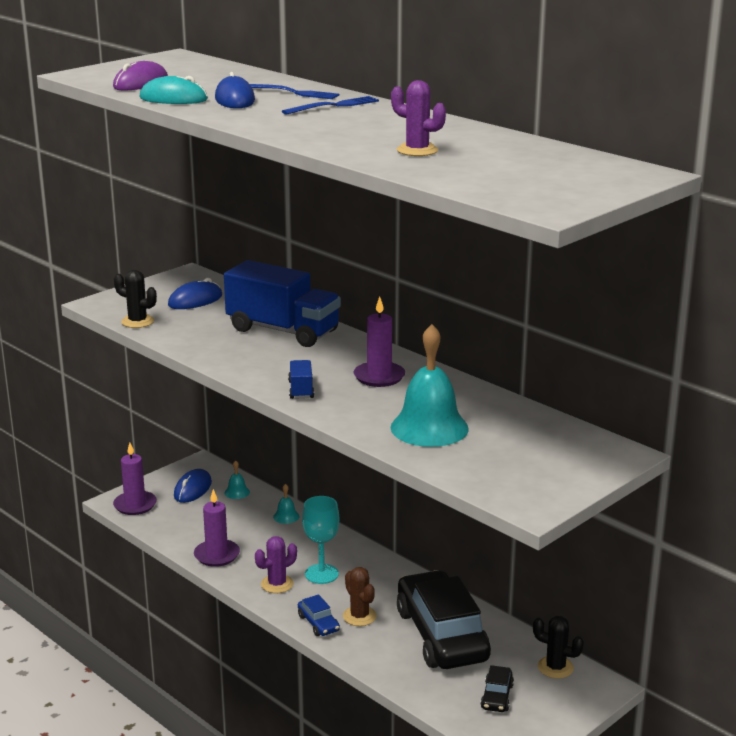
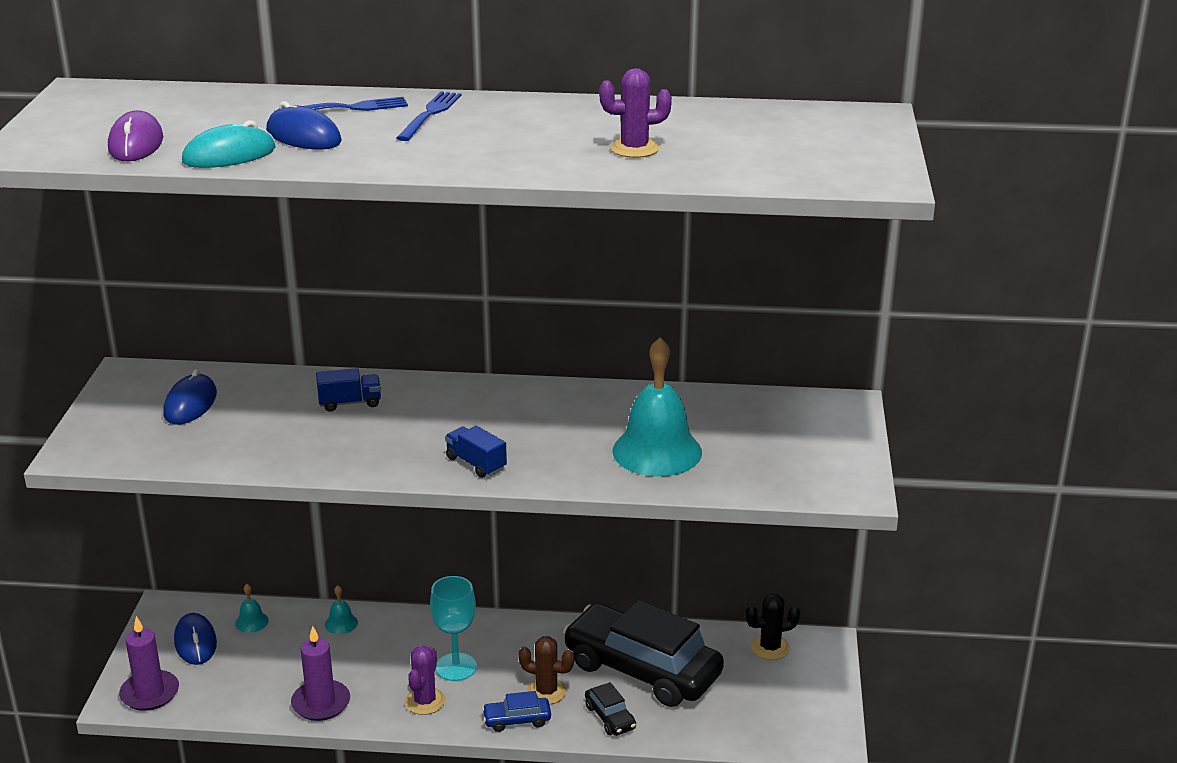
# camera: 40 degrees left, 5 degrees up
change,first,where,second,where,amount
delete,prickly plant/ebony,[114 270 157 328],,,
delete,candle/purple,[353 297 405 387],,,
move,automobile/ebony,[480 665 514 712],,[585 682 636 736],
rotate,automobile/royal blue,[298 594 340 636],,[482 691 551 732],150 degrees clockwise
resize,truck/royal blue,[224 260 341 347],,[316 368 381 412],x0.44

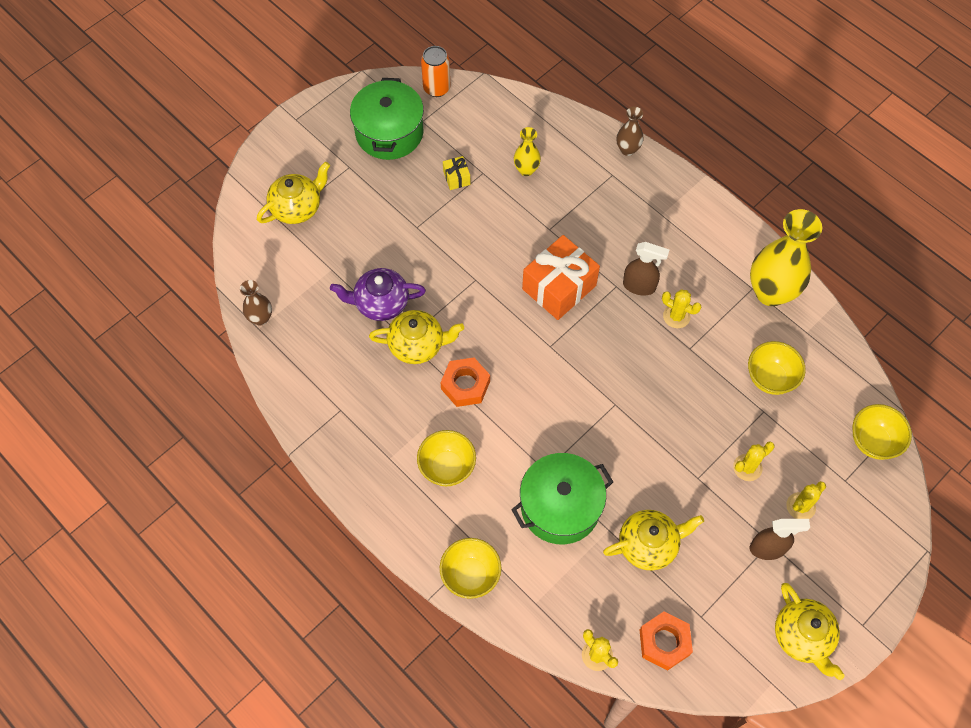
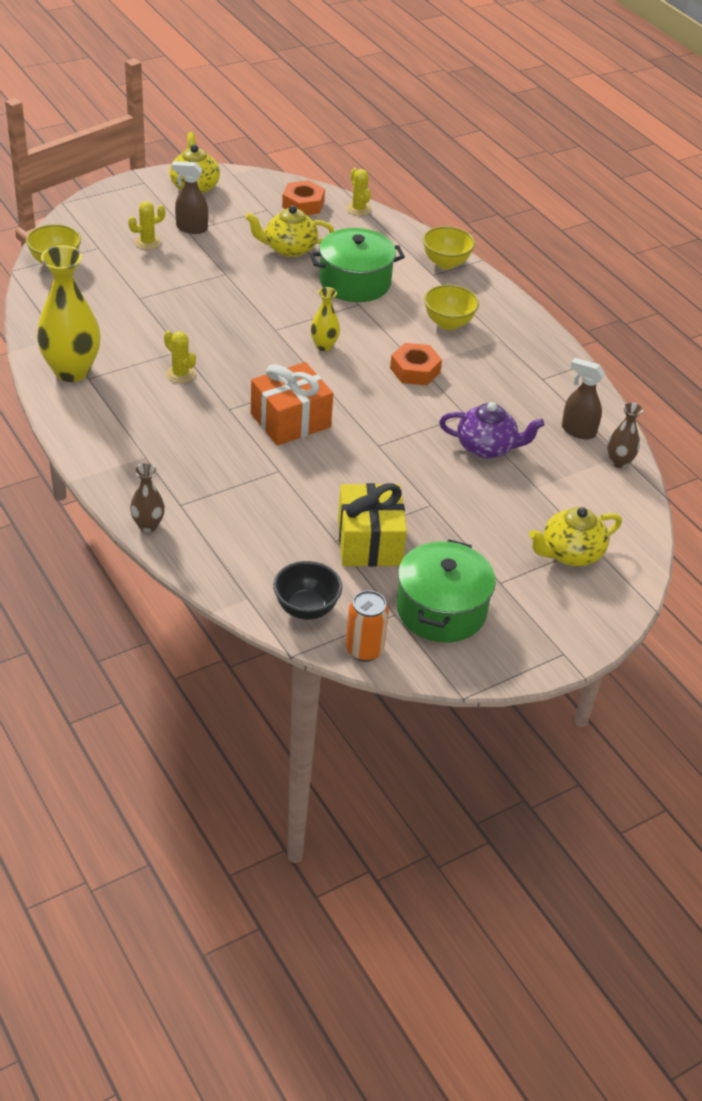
# camera: 170 degrees left, 20 degrees down
change,first,where,second,where,amount
delete,tea pot/golden,[369 310 464 364],,,
delete,prickly plant/golden,[733 442 775 481],,,
delete,deep dish/golden,[748 341 806 395],,,
insert,,,deep dish/ebony,[273 561 342 620],
move,flower vase/golden,[514 127 541 176],,[311 287 340 351],
move,spray bottle/dark brown,[623 242 669 296],,[562 358 606 439],
resize,present/golden,[443 156 471 190],,[338 483 407 567],x2.23

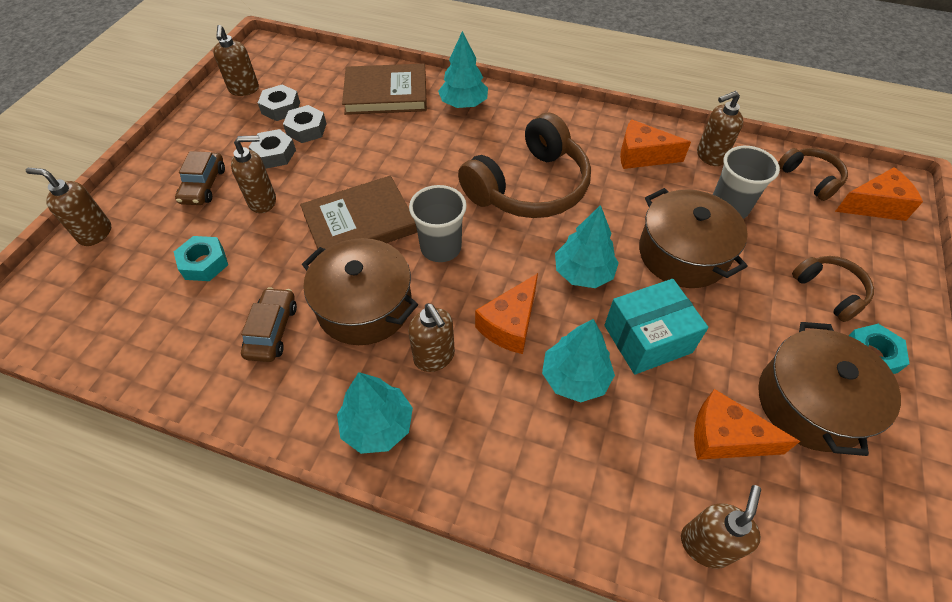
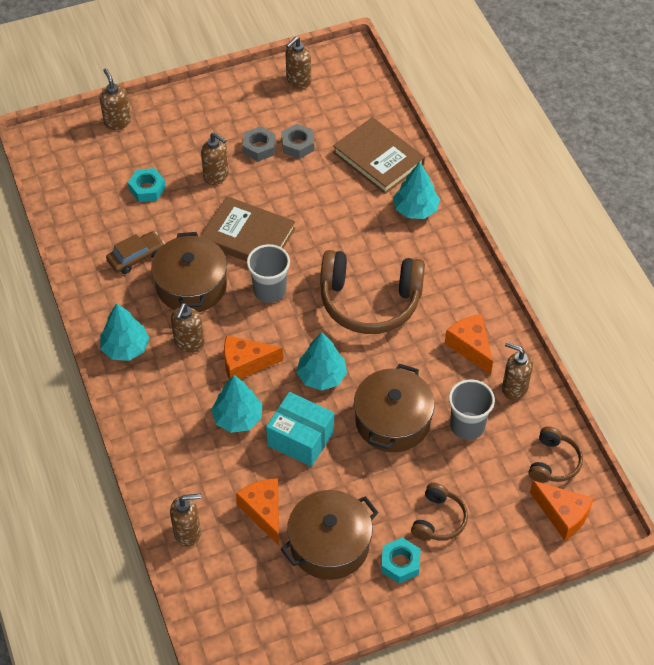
# camera: 50 degrees right, 0 degrees up
change,first,where,second,where,amount
delete,automobile/dark brown,[175 151 225 205],,,
delete,hex nut/ash-grey,[258 85 300 121],,,

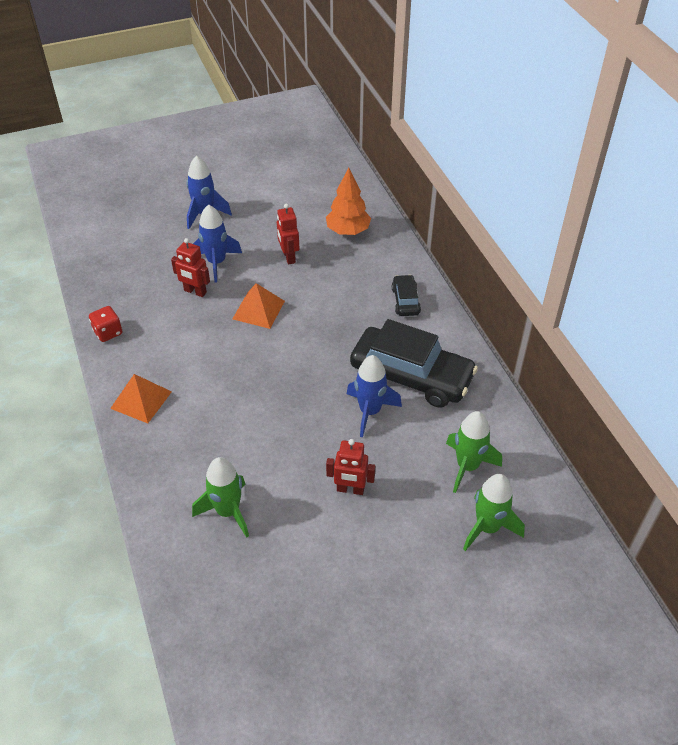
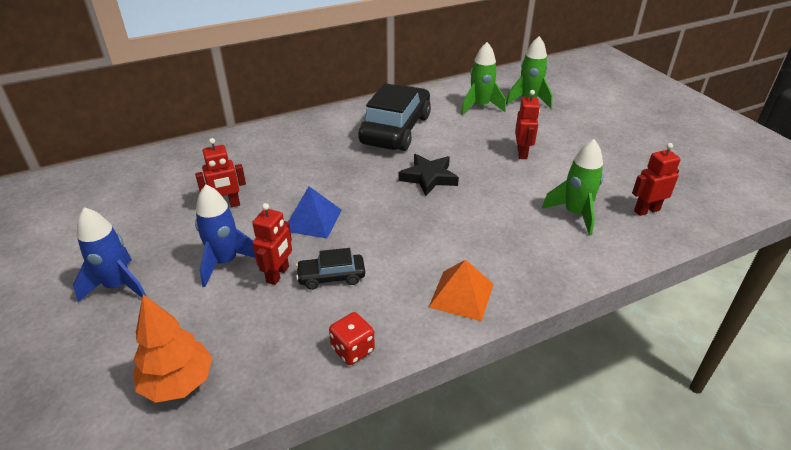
# camera: 95 degrees left, 10 degrees down
change,first,where,second,where,amount
delete,rocket/royal blue,[347 355 402 437],,,
insert,,,star shape/ebony,[398 154 459 196],
insert,,,toy robot/scarlet,[632 143 681 216],
move,tree/orange,[326 168 371 235],,[133 294 212 403],
move,automobile/ebony,[392 275 421 316],,[296 248 365 290],
recolor,pyramid/orange,[232 283 285 329],pyramid/royal blue,[288 186 342 238],

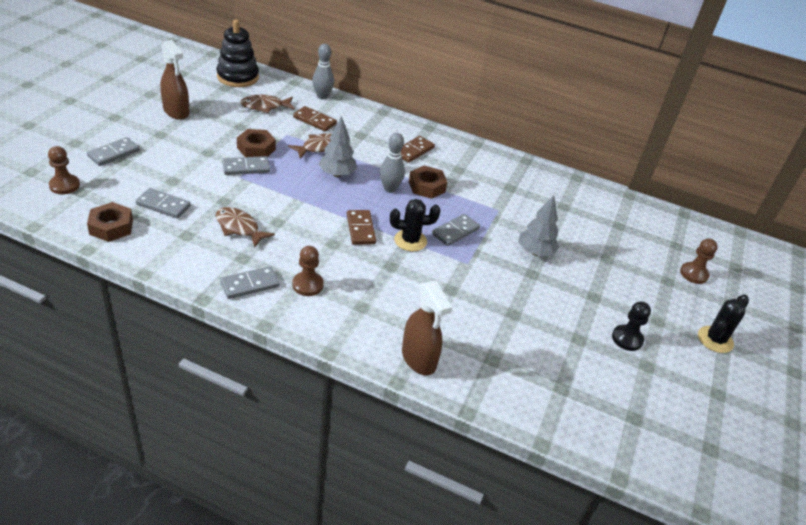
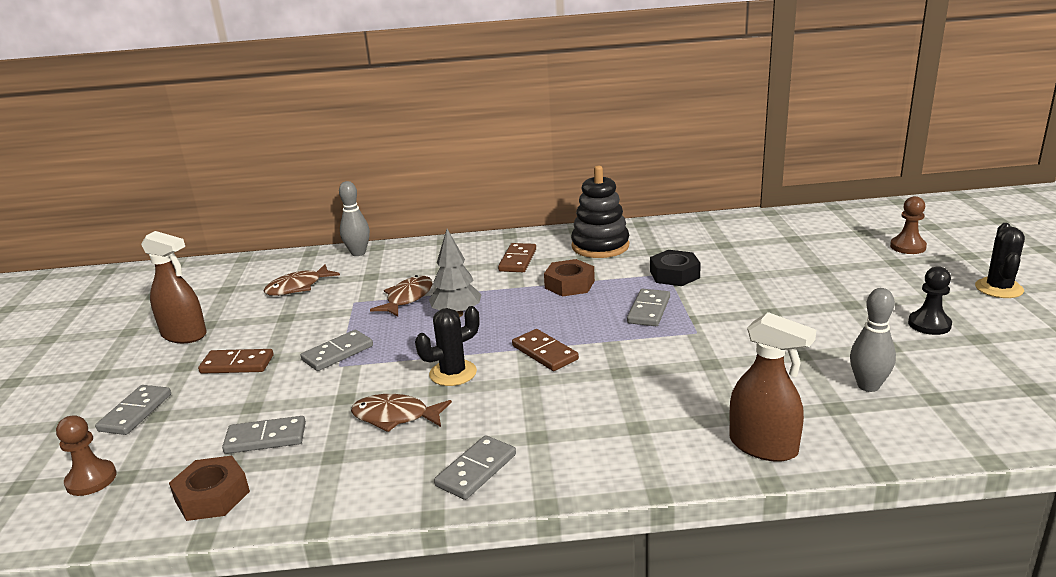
# camera: 20 degrees left, 15 degrees down
change,first,where,second,where,amount
delete,hex nut/dark brown,[237 129 276 157],,,
delete,pawn/dark brown,[292 246 324 296],,,
delete,tree/ash-grey,[518 195 559 256],,,
insert,,,hex nut/ebony,[650 250 701 286],
move,stacking rings/ebony,[217 20 259 87],,[571 166 629 258],
move,domino tile/dark brown,[293 106 337 132],,[198 349 273 374],
move,tenpin/ash-grey,[380 133 405 193],,[850 288 896 392],
move,prickly plant/ebony,[390 199 440 251],,[415 306 480 386],

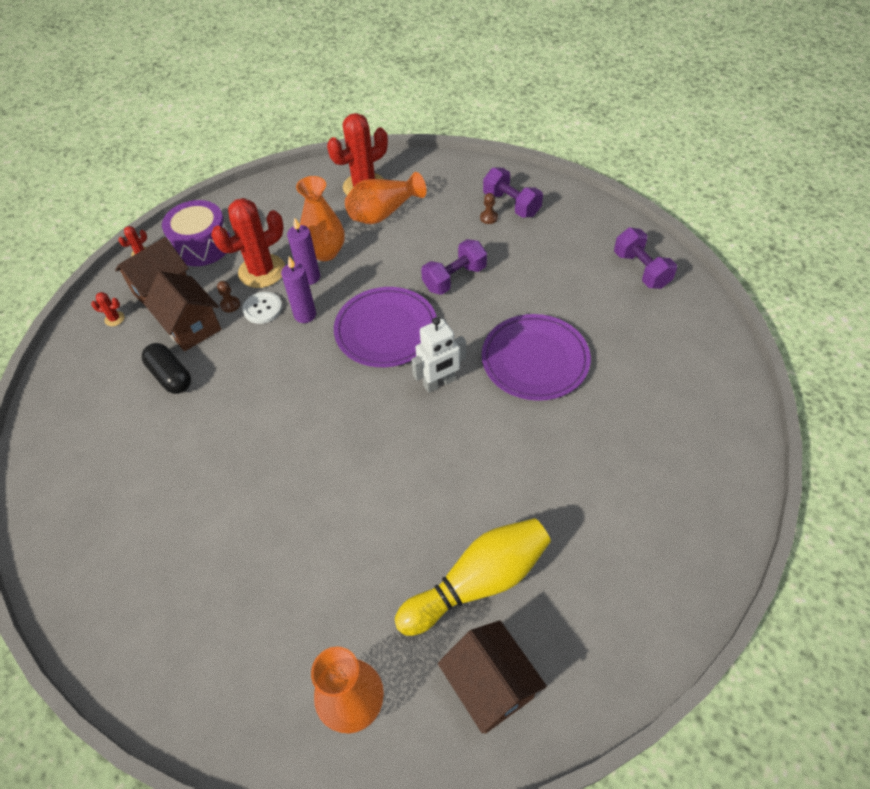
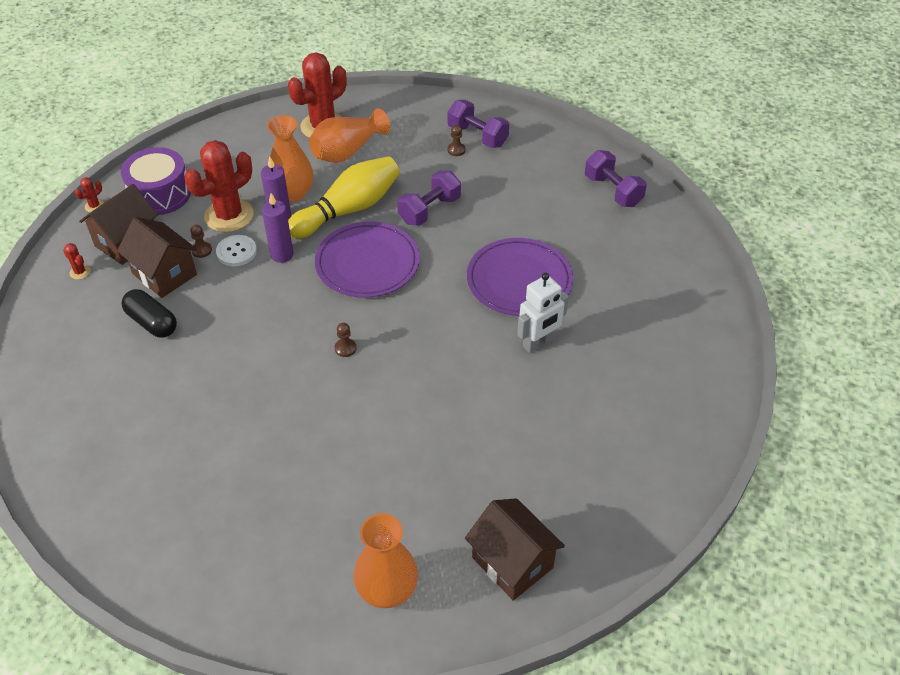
# camera: 10 degrees left, 5 degrees down
change,first,where,second,where,amount
insert,,,pawn/dark brown,[335 323 357 357],
move,tenpin/golden,[395 518 551 636],,[288 156 400 239],
move,toy robot/pure white,[411 317 466 393],,[517 273 569 353],
rotate,prickly plant/scarlet,[91 292 125 326],,[63 243 91 280],45 degrees clockwise

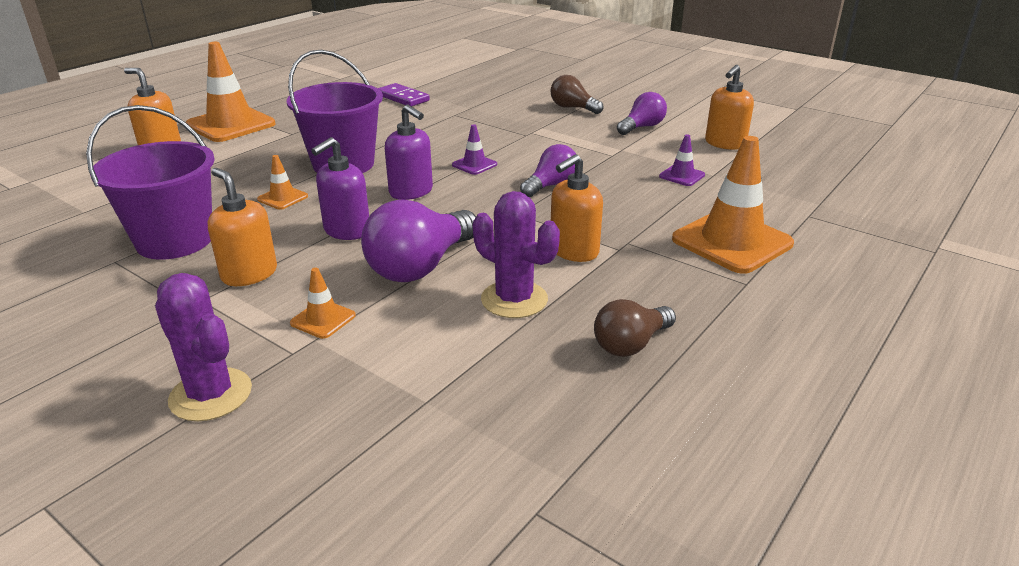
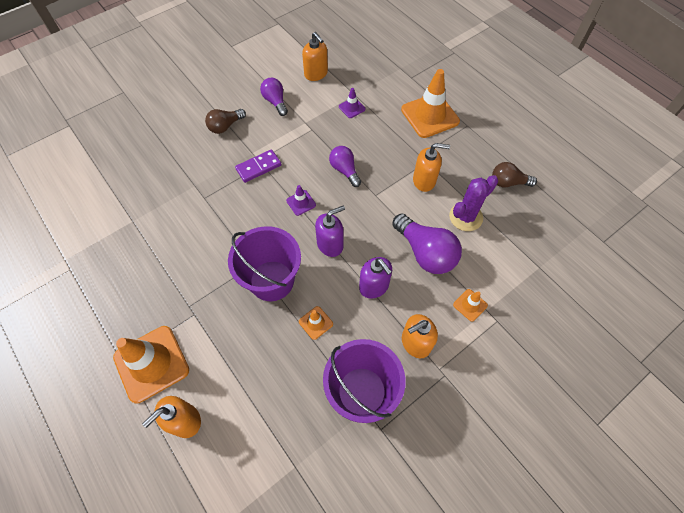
# camera: 75 degrees left, 30 degrees up
change,first,where,second,where,amount
delete,prickly plant/purple,[155 273 252 421],,,
move,domino tile/purple,[378 83 430 107],,[235 149 282 183],
rotate,soap dispenser/orange,[551 154 603 262],,[413 143 450 192],60 degrees counterclockwise
rotate,bulb/dark brown,[594 299 676 357],,[492 162 537 187],120 degrees clockwise

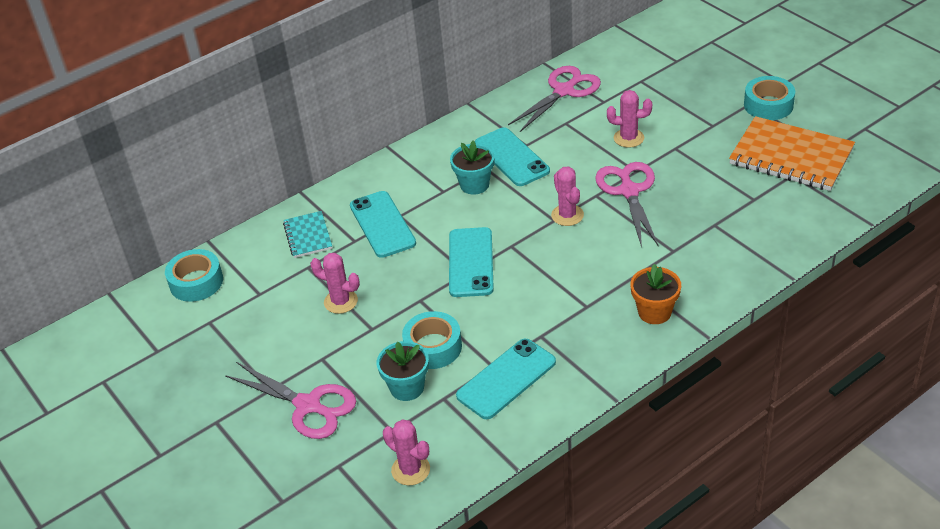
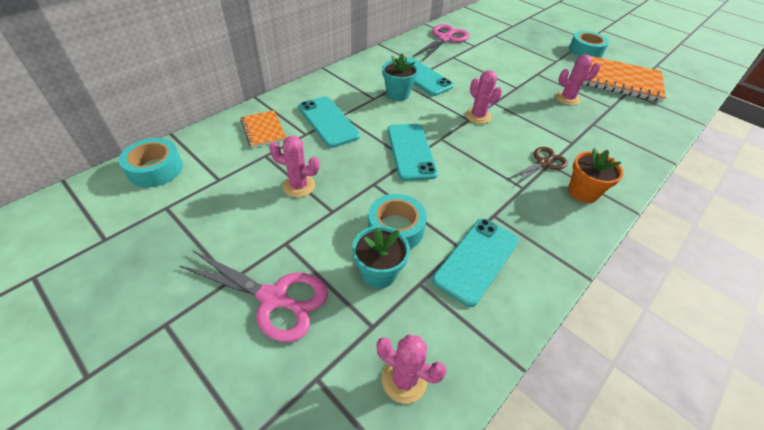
# camera: 15 degrees left, 5 degrees up
change,first,where,second,where,amount
delete,pair of scissors/pink,[595 162 659 248],,,
insert,,,pair of scissors/dark brown,[508 147 568 185],
move,prickly plant/pink,[607 90 652 148],,[556 54 600 105],
recolor,notepad/teal,[283 211 332 258],notepad/orange,[240 110 286 148],

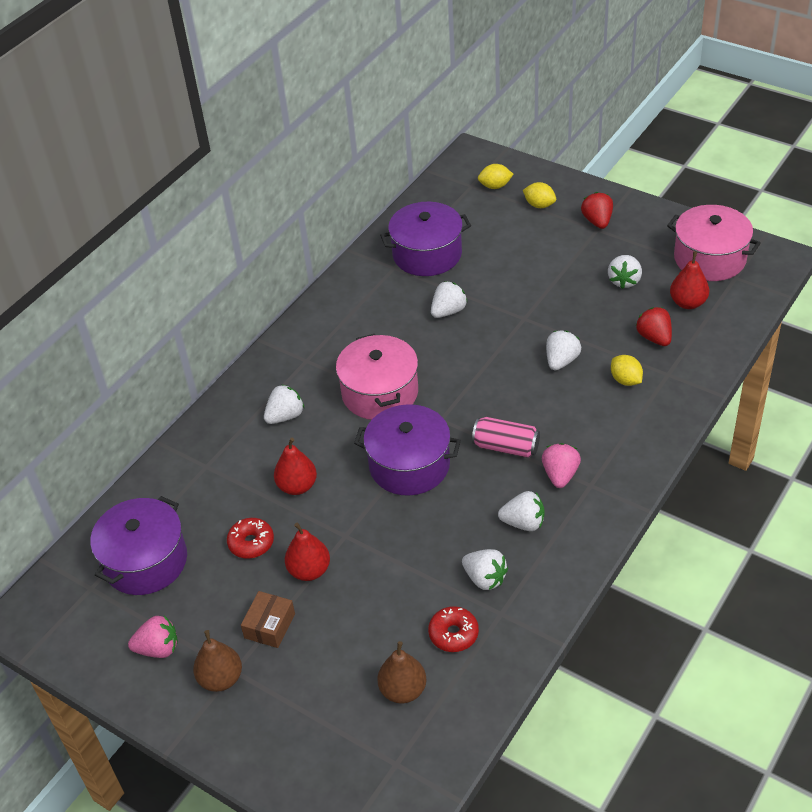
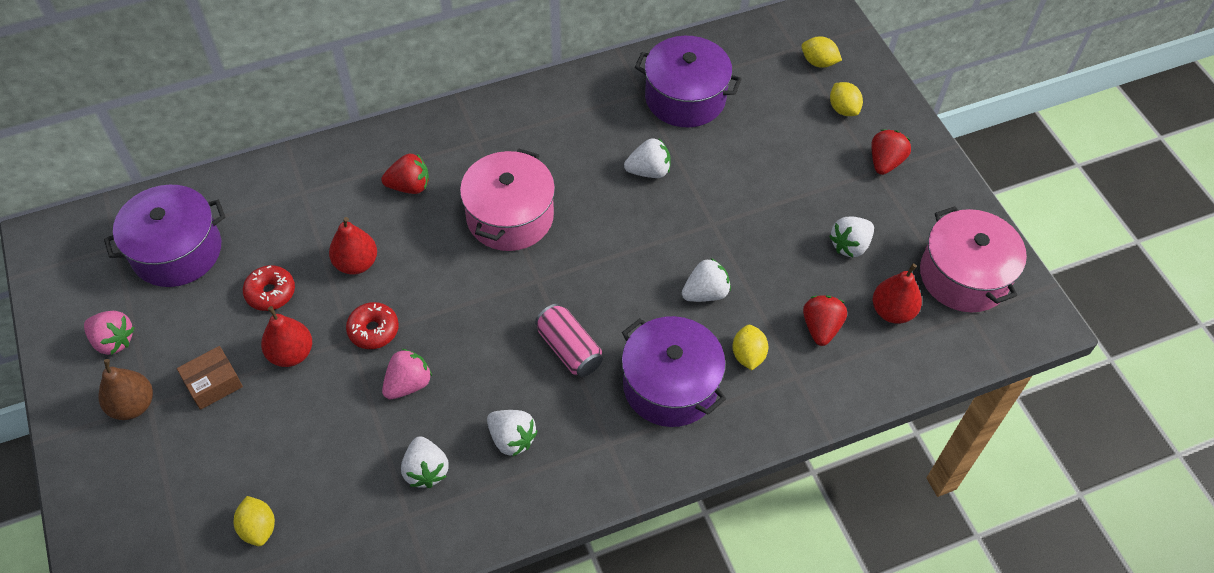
# camera: 30 degrees right, 10 degrees up
change,first,where,second,where,amount
move,cooking pot/purple,[354 404 461 496],,[622 316 726 427],
move,doughnut/scarlet,[428 606 479 652],,[346 302 399 349],
move,berry/pink,[542 443 581 488],,[382 349 432 399],
replace,toy pear/dark brown,[377 641 427 703],toy lemon/golden,[234 496 275 546],
recolor,berry/pure white,[264 384 304 424],berry/scarlet,[381 153 429 194],

